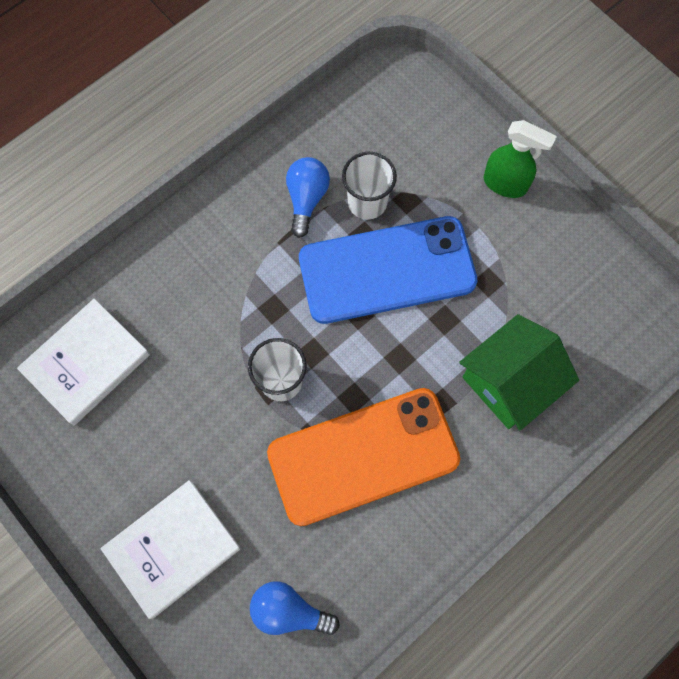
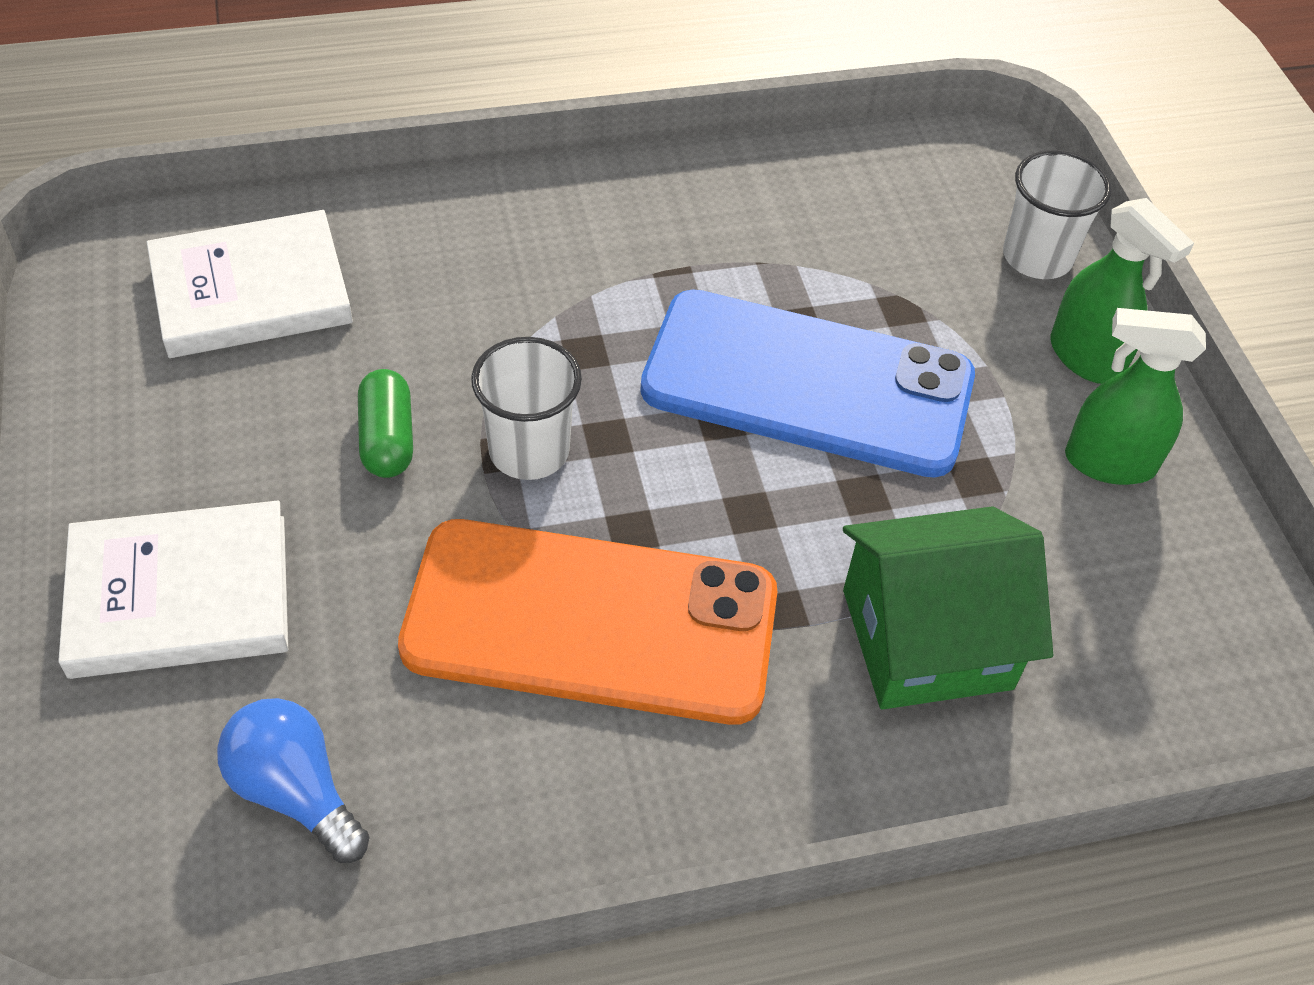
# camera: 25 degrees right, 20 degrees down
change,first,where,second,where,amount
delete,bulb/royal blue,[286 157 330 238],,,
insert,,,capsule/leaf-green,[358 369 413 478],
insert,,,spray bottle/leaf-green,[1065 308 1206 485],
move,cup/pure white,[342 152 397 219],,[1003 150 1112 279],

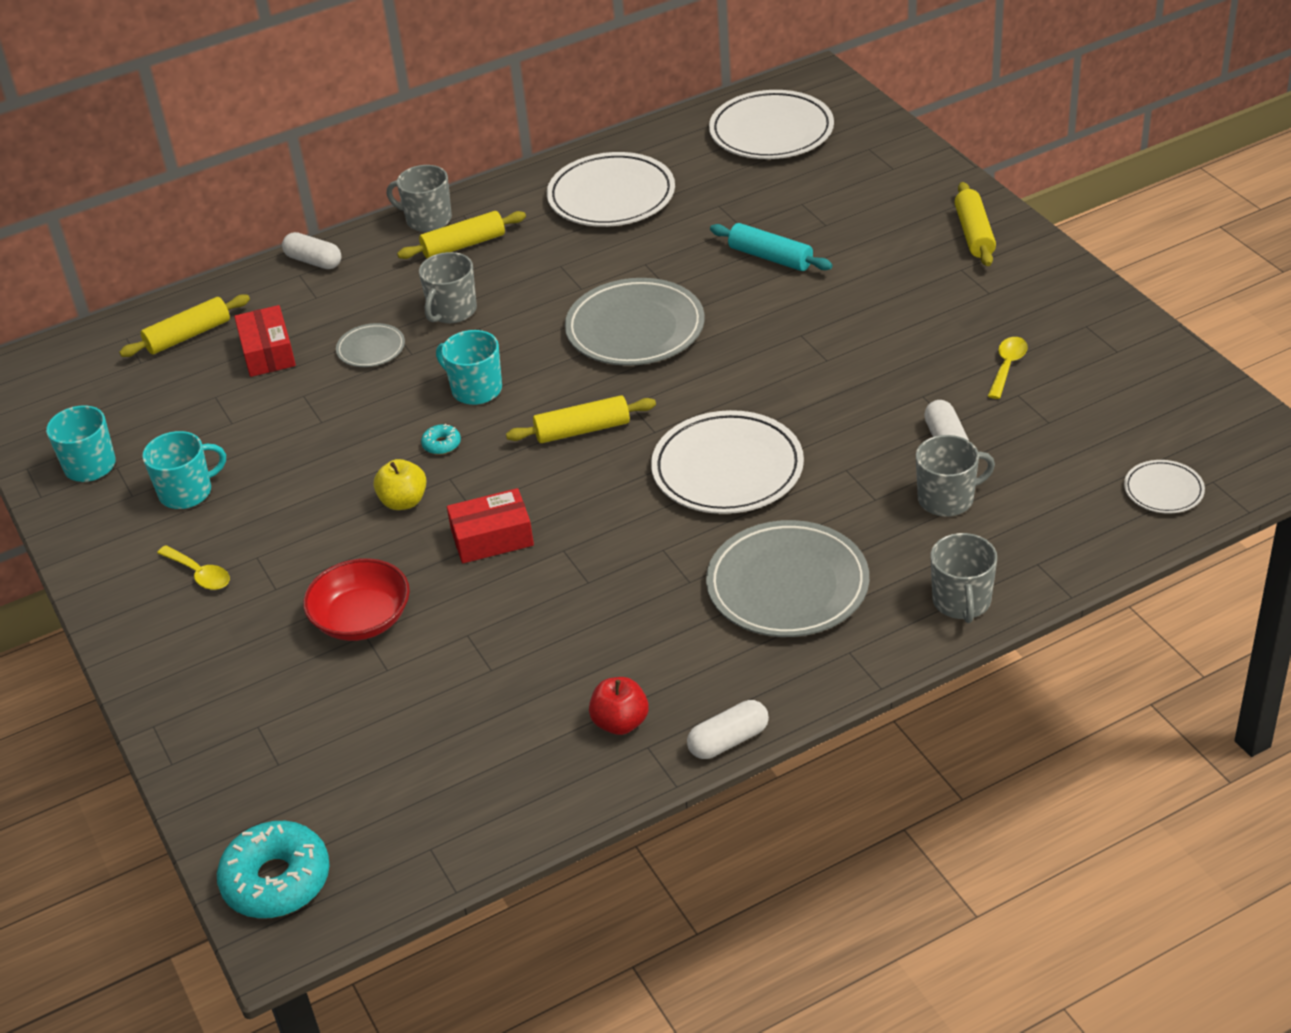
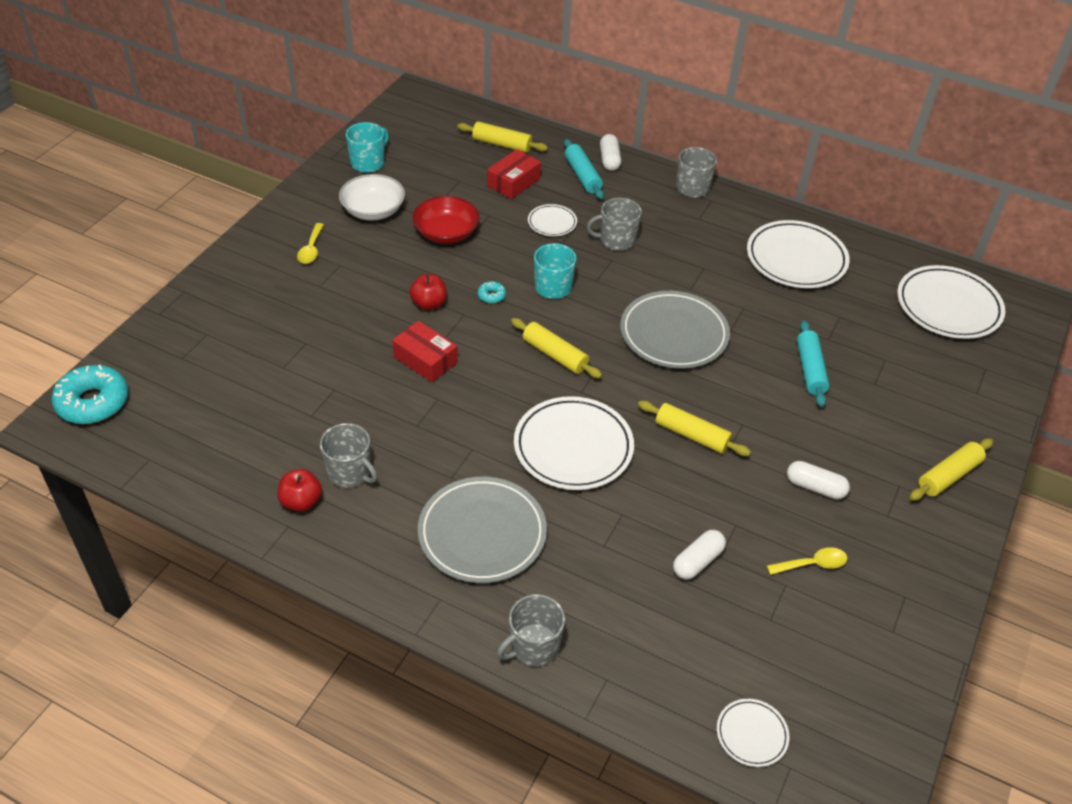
# camera: 50 degrees right, 5 degrees up
change,first,where,second,where,amount
insert,,,pastry roller/teal,[564 139 604 199],
move,deep dish/scarlet,[303 558 410 641],,[412 196 480 244],
move,pastry roller/golden,[397 211 526 259],,[638 401 751 456],
move,capsule/pure white,[687 700 769 759],,[787 461 850 499],
move,coffee mug/ash-grey,[916 435 995 517],,[320 423 377 488],
replace,coffee mug/teal,[142 431 226 509],deep dish/pure white,[339 174 405 221],
recolor,dinner plate/ash-grey,[336 323 405 367],dinner plate/pure white,[528 204 577 236],
recolor,toy apple/golden,[373 459 427 510],toy apple/scarlet,[409 274 447 310],

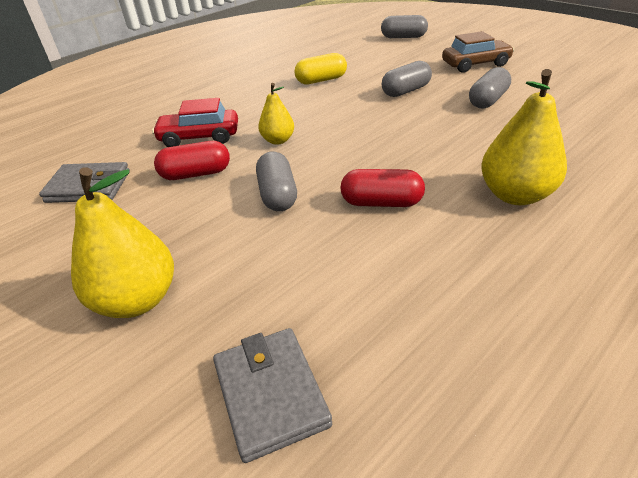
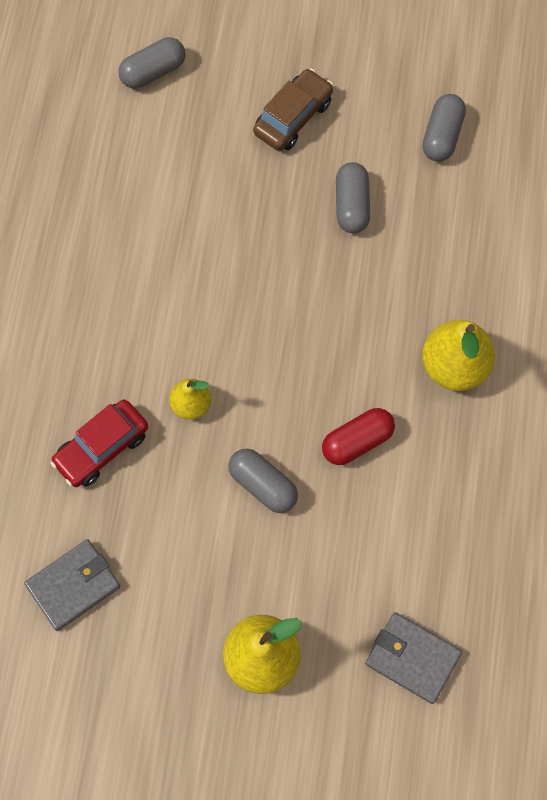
# camera: 40 degrees left, 30 degrees up
change,first,where,second,where,amount
delete,capsule/scarlet,[154 141 230 180],,,
delete,capsule/golden,[294 53 347 85],,,
move,capsule/ash-grey,[382 61 432 97],,[423 94 466 162],

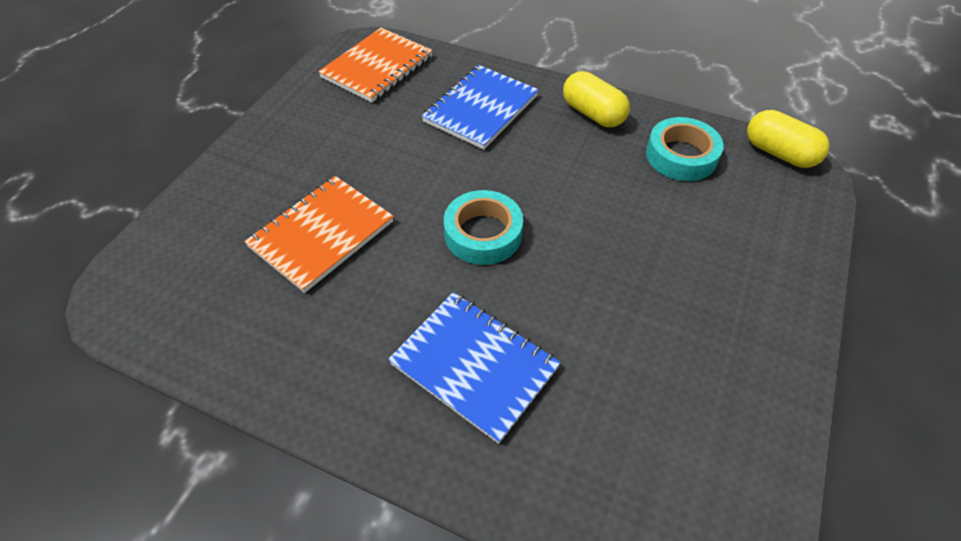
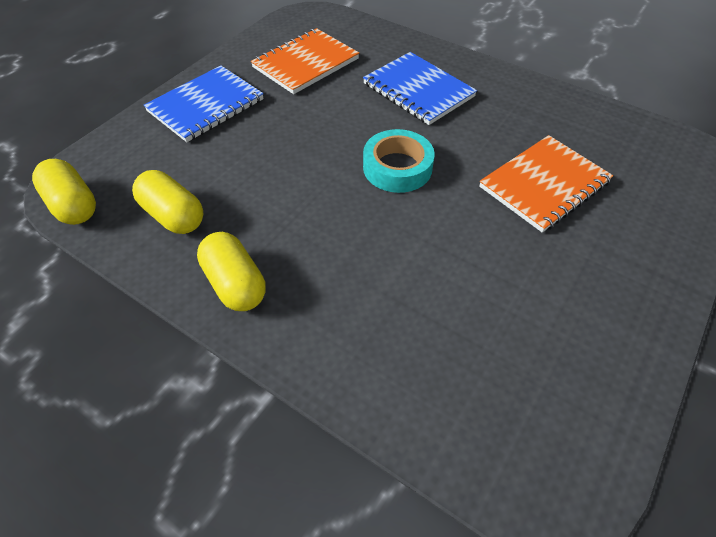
# camera: 170 degrees left, 0 degrees up
change,first,where,second,where,amount
move,notepad/orange,[318 28 433 103],,[251 28 359 94],
move,notepad/royal blue,[422 65 539 150],,[144 65 264 142],
replace,tape/teal,[646 117 724 181],capsule/golden,[132 170 204 234],

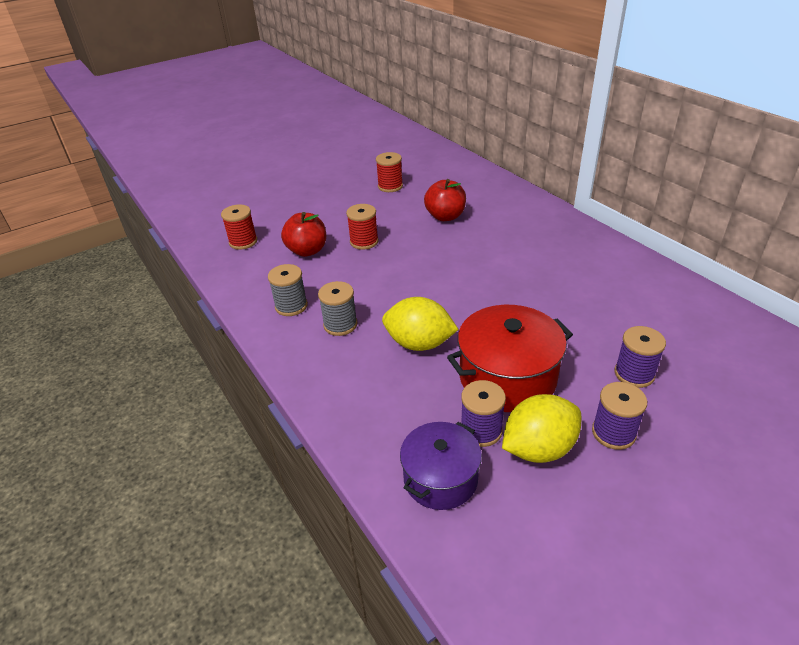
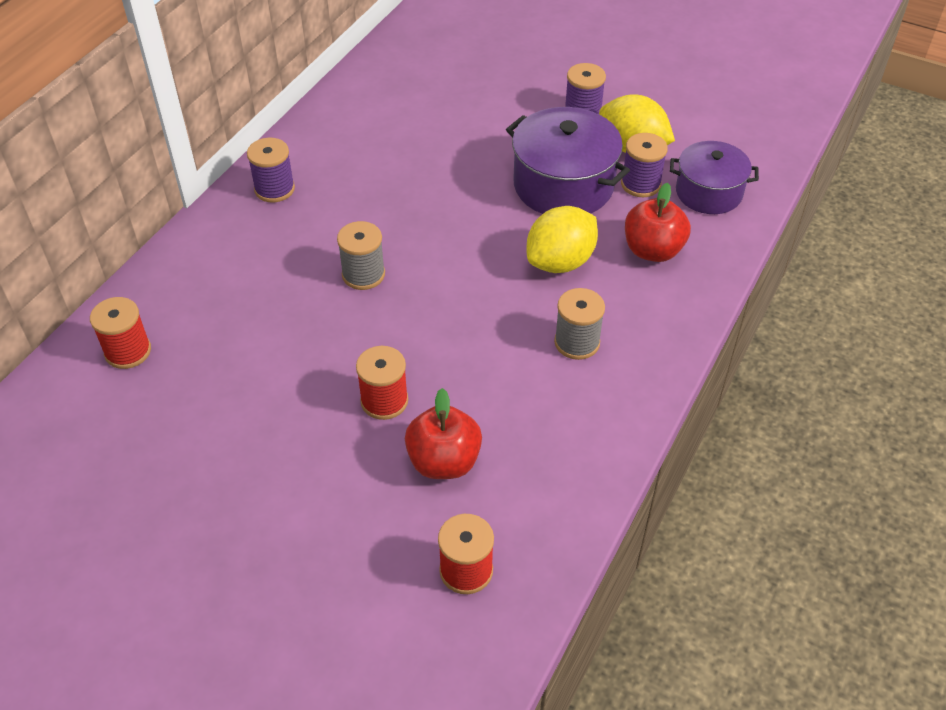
# camera: 120 degrees left, 10 degrees up
change,first,where,second,where,amount
move,bobbin/ash-grey,[268 264 308 316],,[337 221 385 290],
move,bobbin/scarlet,[376 152 403 192],,[90 297 151 369],
move,toy apple/scarlet,[424 179 466 221],,[625 183 691 262],
move,bobbin/purple,[615 326 666 388],,[247 138 295 202],
recolor,cooking pot/scarlet,[447 305 573 412],cooking pot/purple,[506 107 630 214],
rotate,toy lemon/golden,[382 297 459 351],,[527 206 598 273],60 degrees clockwise

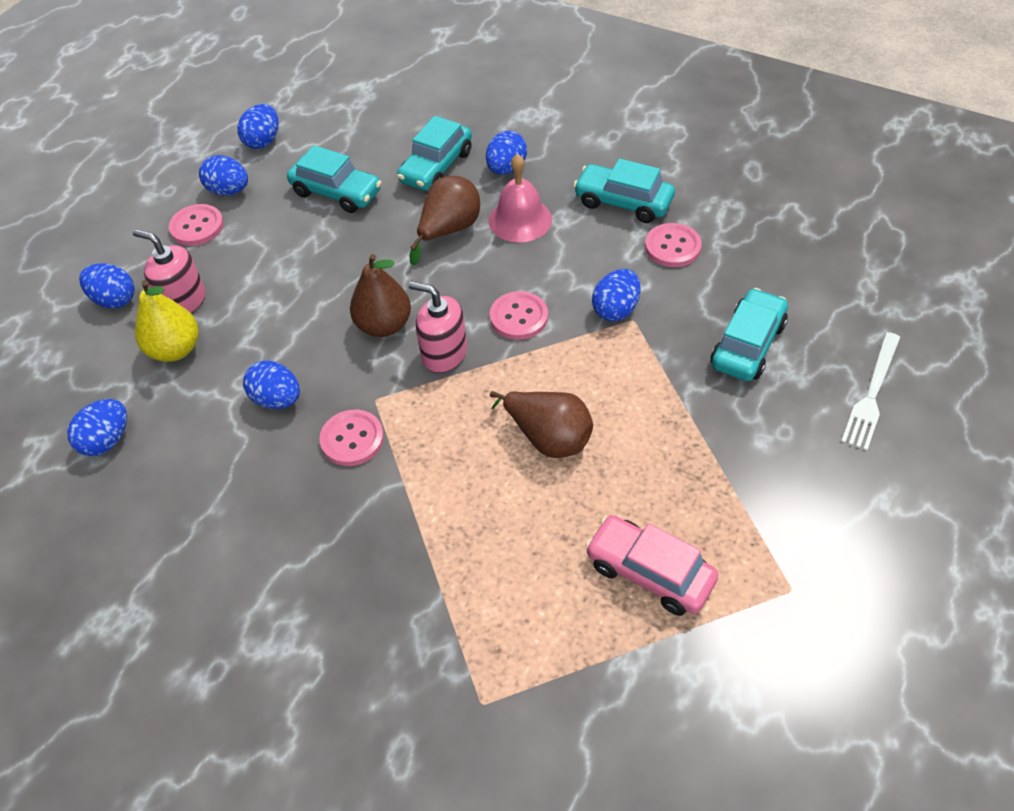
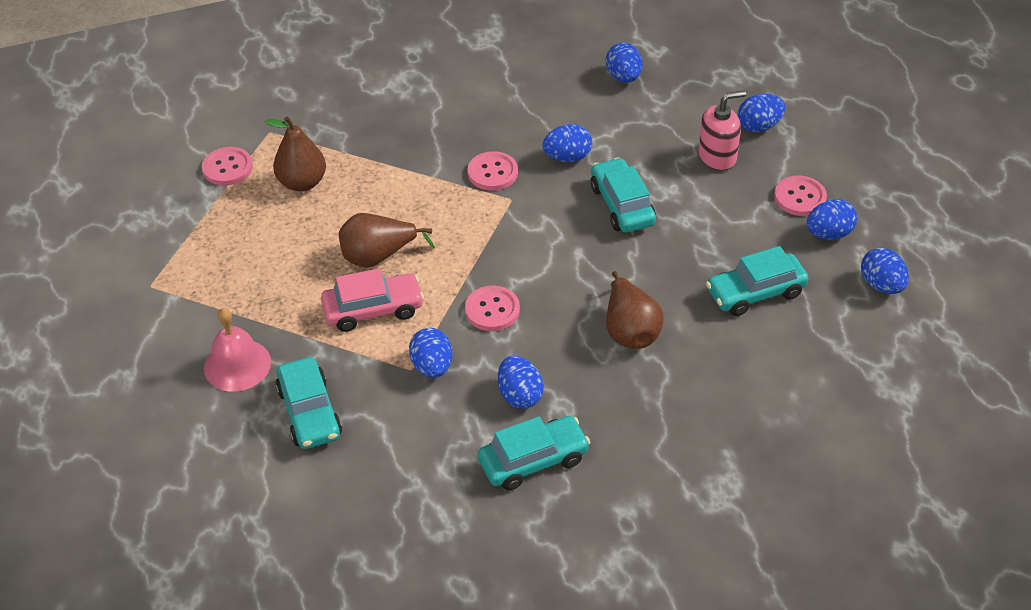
# camera: 130 degrees right, 5 degrees down
change,first,where,second,where,amount
delete,toy pear/golden,[135 280 199 362],,,
delete,soap dispenser/pink,[409 282 467 373],,,
delete,dinner fork/pure white,[841 332 900 451],,,
move,toy pear/dark brown,[350 254 411 337],,[264 116 326 191],
move,automobile/teal,[397 116 472 191],,[591 157 656 232],
move,toy egg/royal blue,[486 131 527 175],,[498 356 544 409],
move,hand bell/pink,[489 154 552 243],,[204 308 271 392],
move,automobile/pink,[585 515 718 616],,[321 268 424 332],
move,button/pink,[645 223 702 267],,[202 147 253 186],

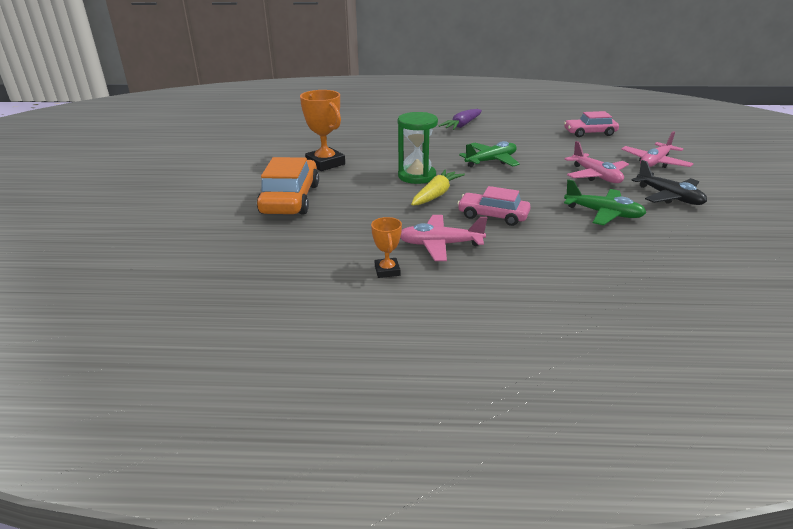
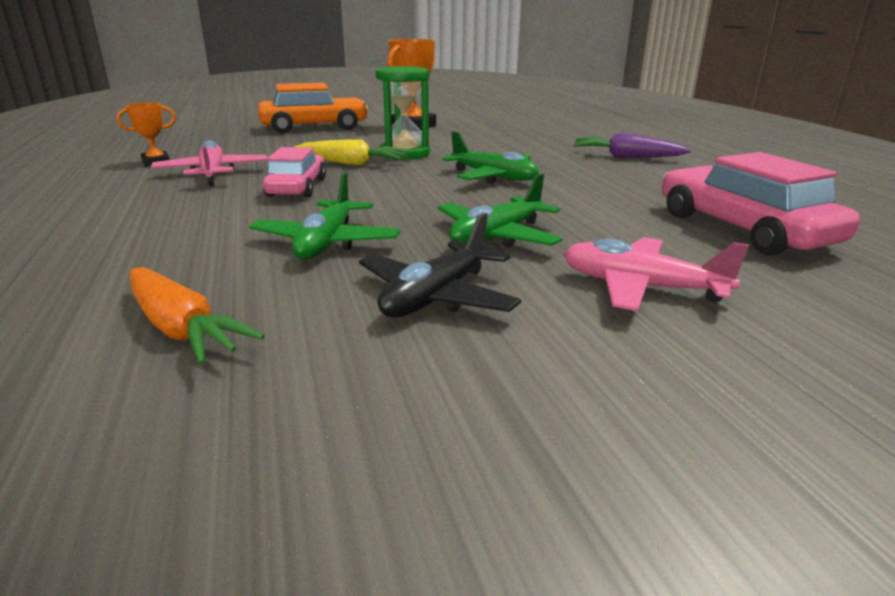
# camera: 70 degrees right, 5 degrees down
change,first,where,second,where,amount
insert,,,toy carrot/orange,[130 267 265 365],
recolor,plane/pink,[564 141 629 183],plane/leaf-green,[438 173 563 247],
resize,automobile/pink,[564 111 619 137],,[662 152 860 256],x1.56

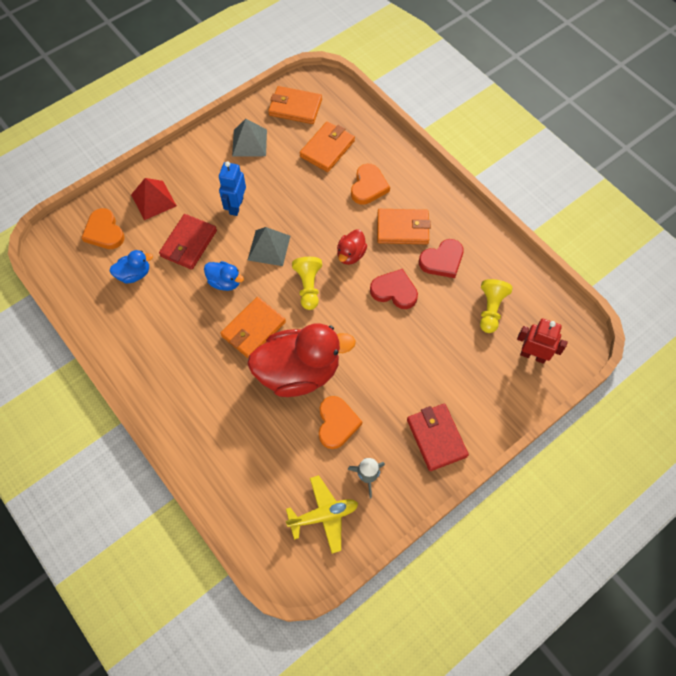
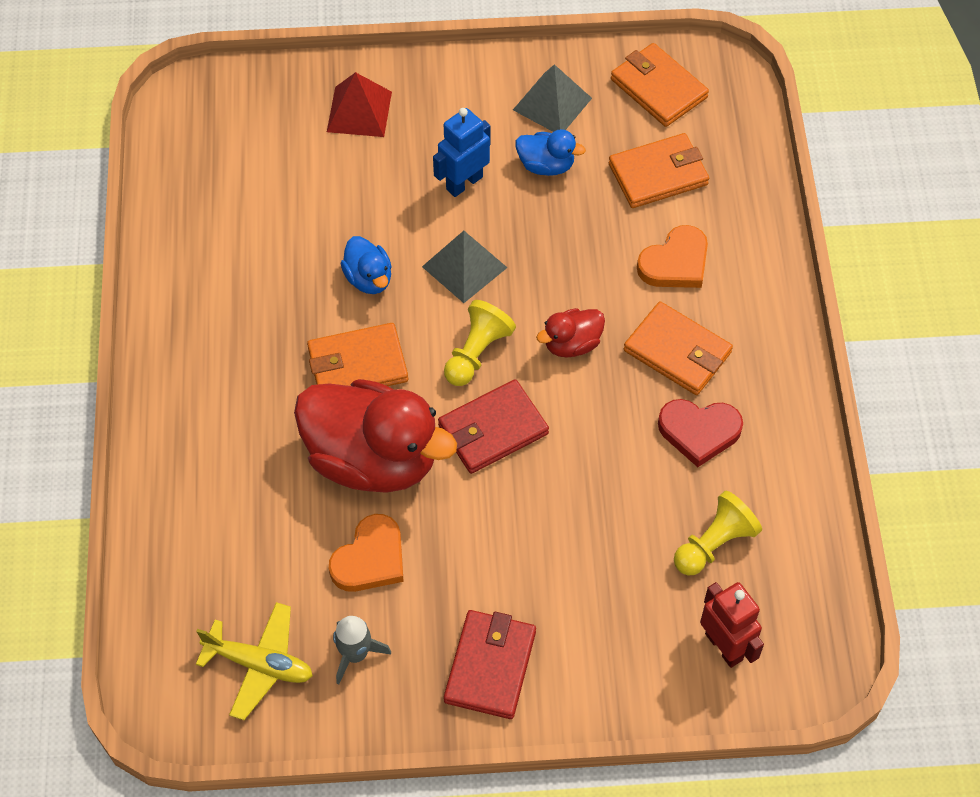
# camera: 35 degrees right, 5 degrees down
change,first,where,second,where,amount
delete,heart/orange,[81 208 125 249],,,
delete,heart/scarlet,[370 269 418 309],,,
move,rubber duck/royal blue,[110 250 153 284],,[515 129 586 176],
move,wallet/scarlet,[159 214 217 270],,[438 379 549 474],

